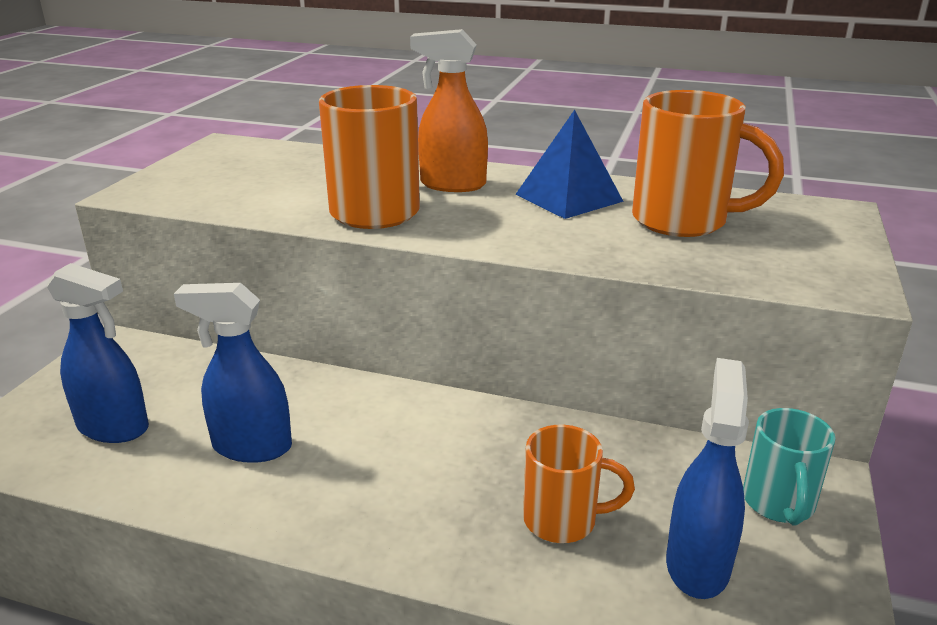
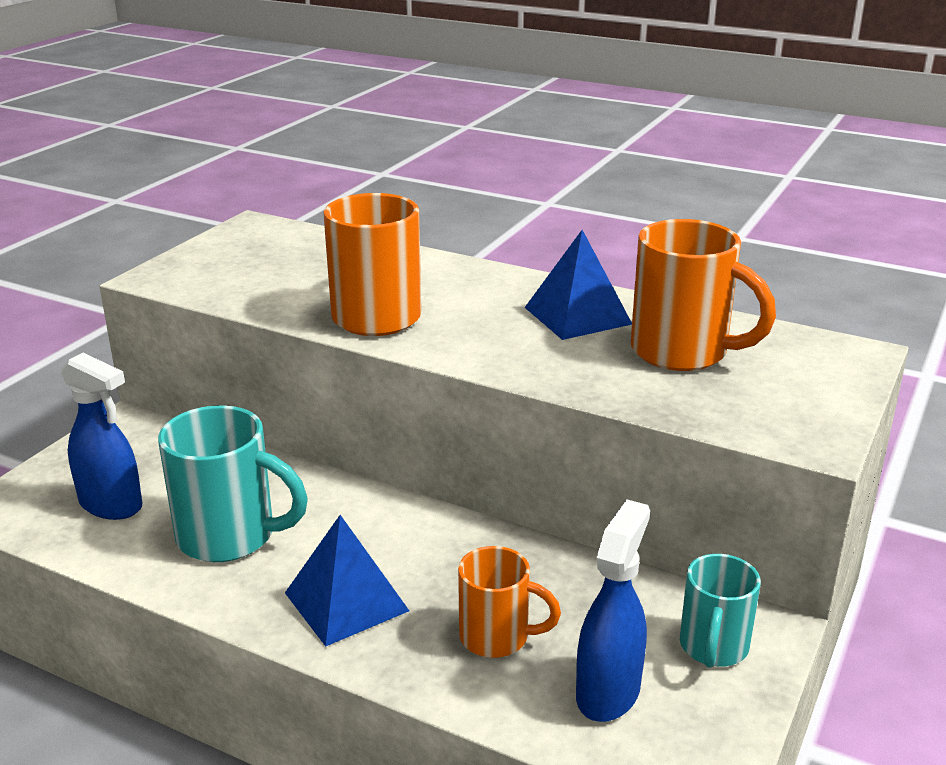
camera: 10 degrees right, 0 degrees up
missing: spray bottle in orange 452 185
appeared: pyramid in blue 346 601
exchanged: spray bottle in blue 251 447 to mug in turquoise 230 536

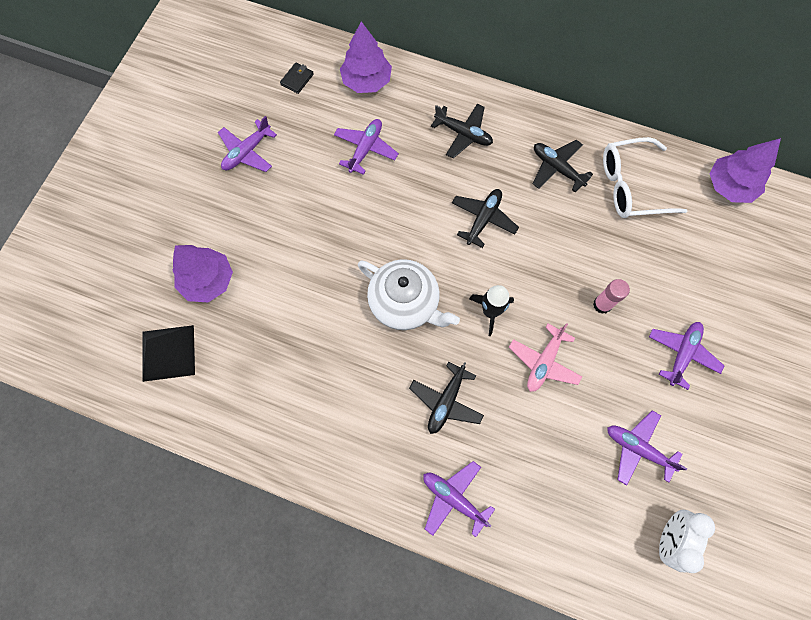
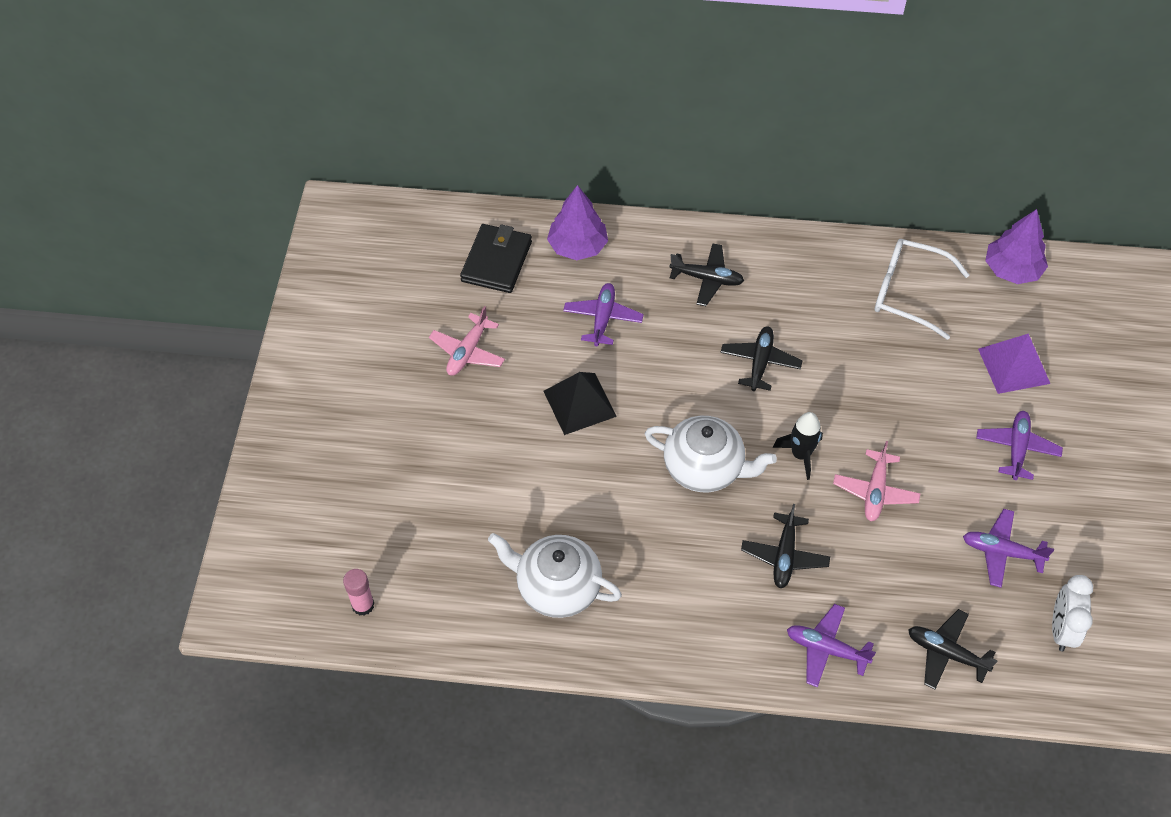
camera: 15 degrees left, 15 degrees down
missing: tree in purple 208 280
appeared: teapot in white 557 587; pyramid in purple 1013 366
relocated: pyramid in black 168 353 to 579 403; plane in black 557 168 to 946 653; glue stick in pink 602 304 to 363 605
colour: plane in purple 247 152 to plane in pink 468 352
spun: glasses in white 631 186 = 908 293 45 degrees clockwise
size: wallet in black 297 79 = 496 261 x2.06

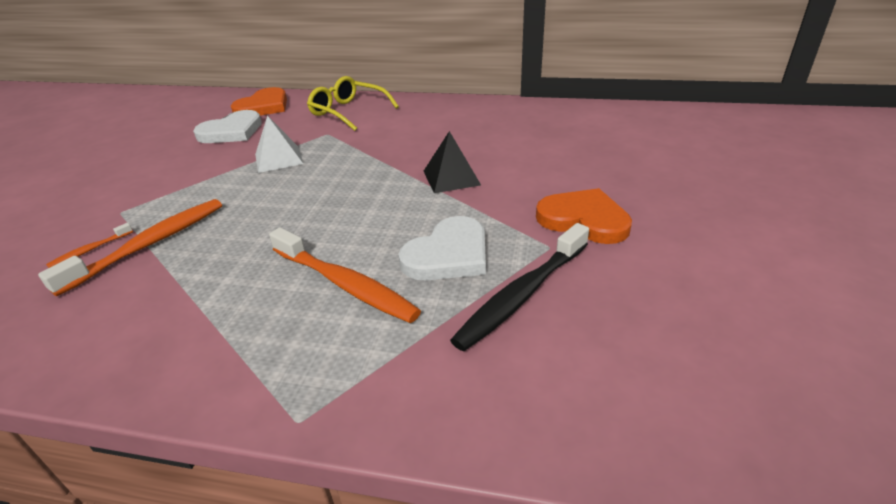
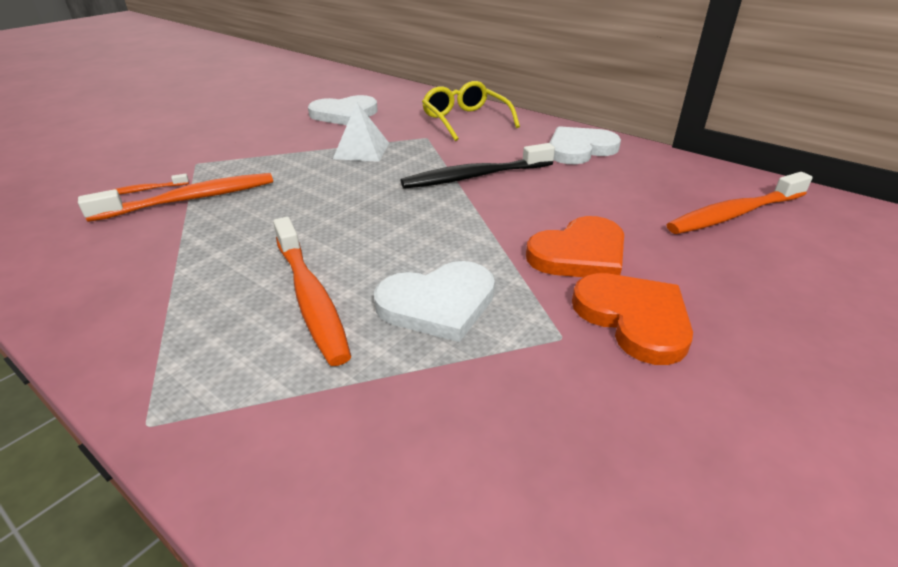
camera: 25 degrees right, 0 degrees up
missing: pyramid in black 451 177
appeared: heart in white 579 149; toothbrush in orange 734 214
relocated: heart in orange 263 107 to 579 254; toothbrush in black 522 295 to 474 176

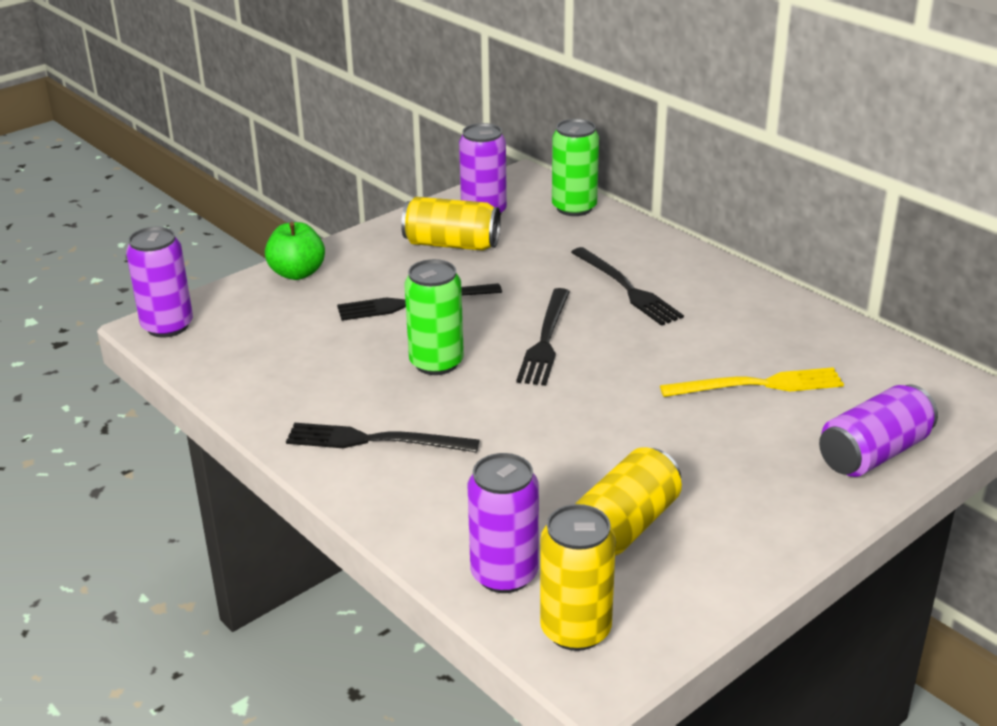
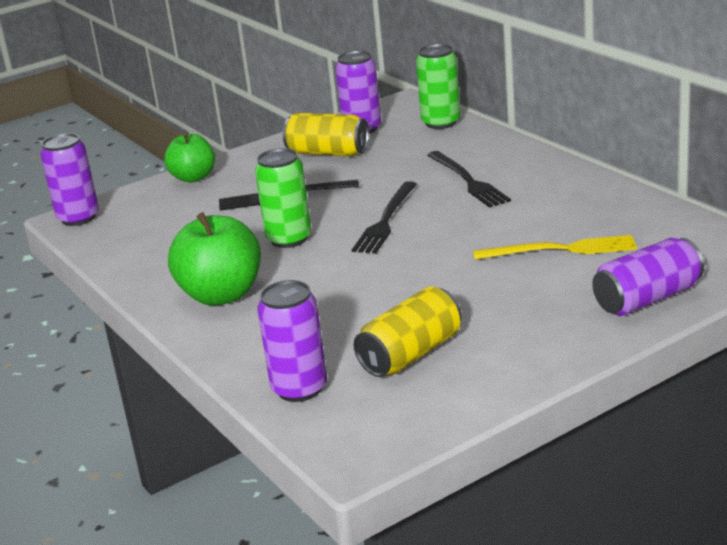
camera: 10 degrees right, 5 degrees down
missing: can in yellow 575 630
exchanged: fork in black 375 440 to apple in green 221 295

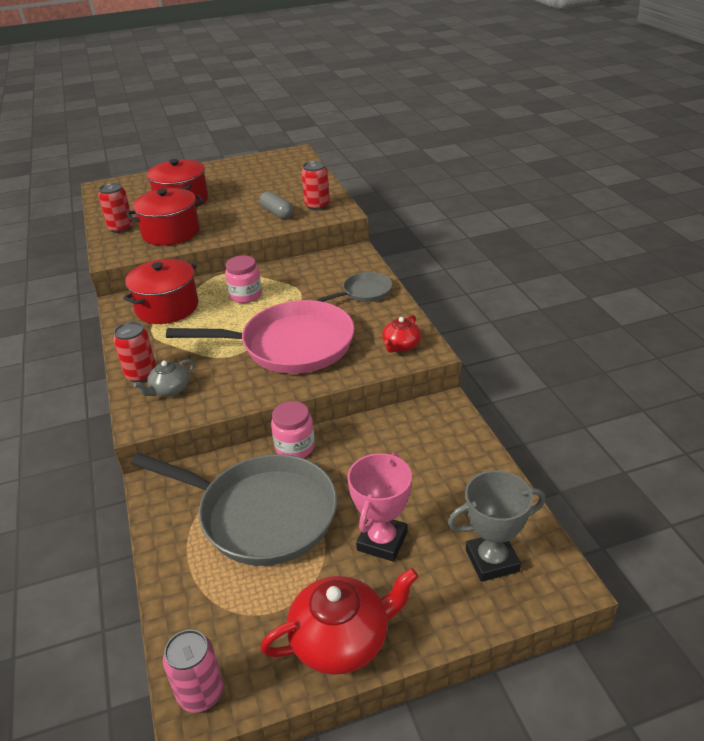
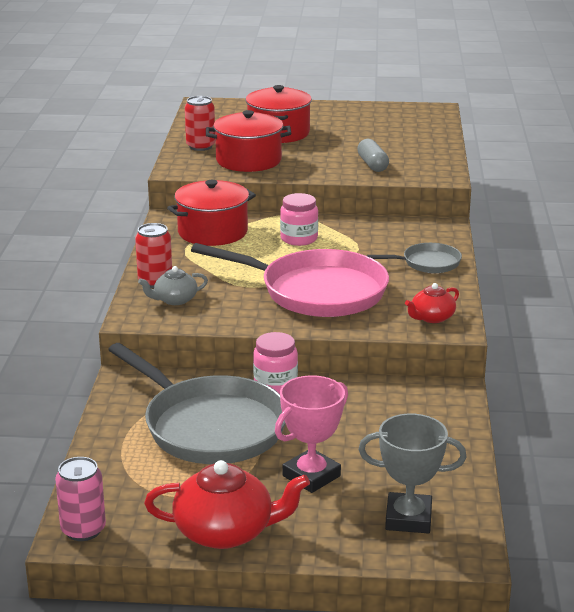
camera: 20 degrees right, 10 degrees down
missing: can in red 317 205

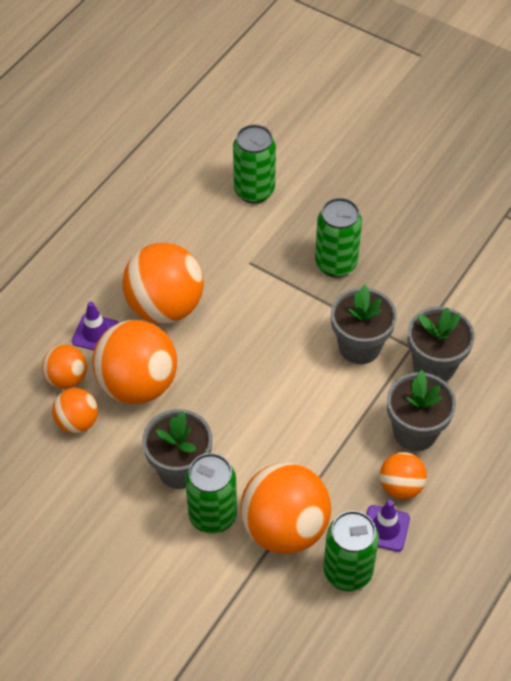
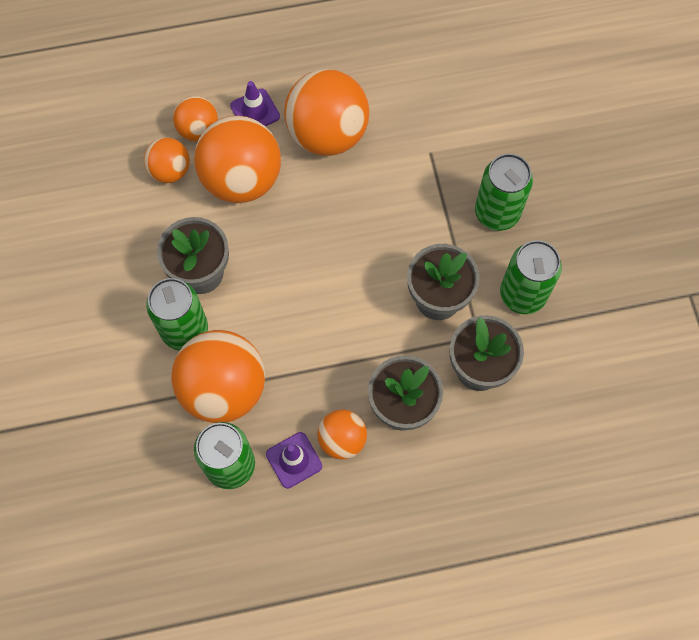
camera: 45 degrees right, 15 degrees up
relocated: can in green 254 191 to 522 294

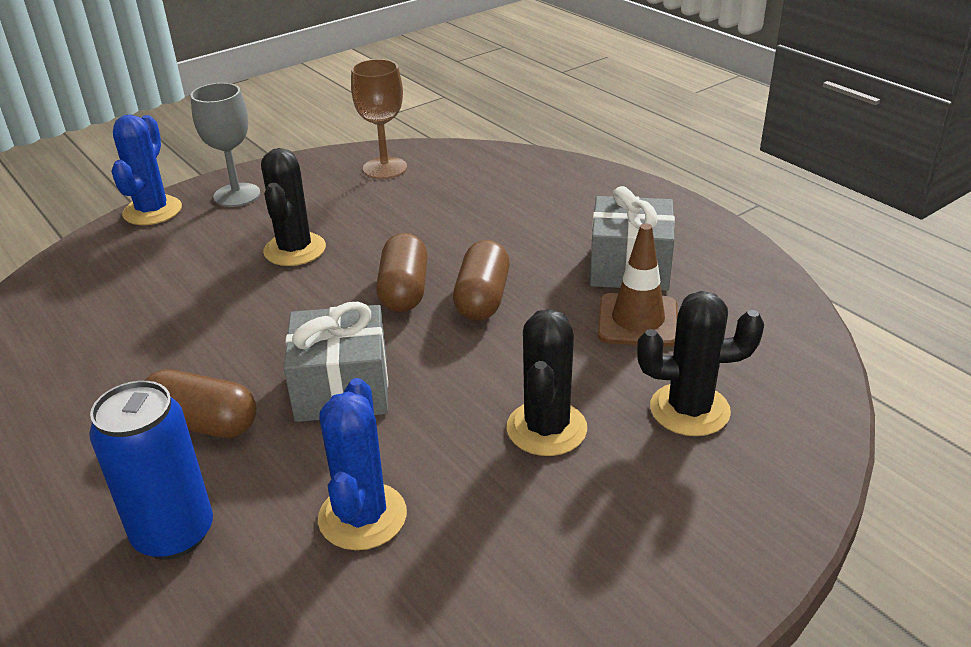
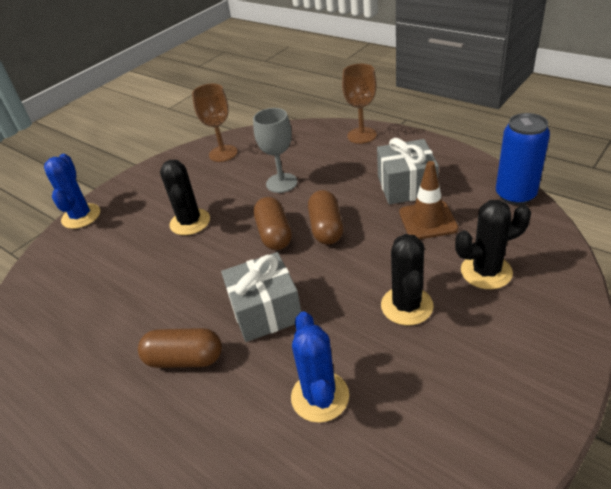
camera: 10 degrees left, 5 degrees up
appeared: goblet in brown 361 135
relocated: can in blue 174 534 to 515 195; goblet in grey 237 195 to 281 183

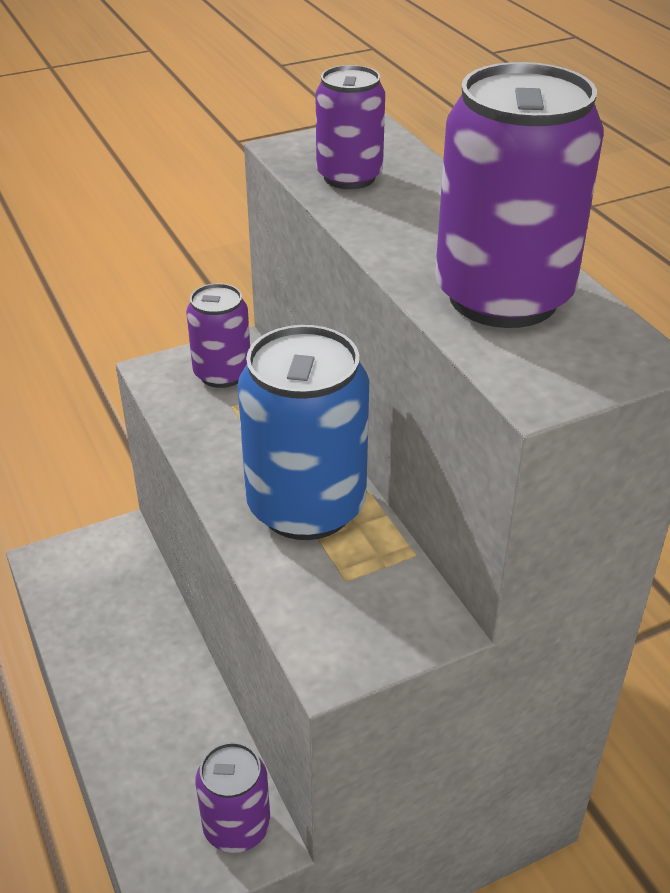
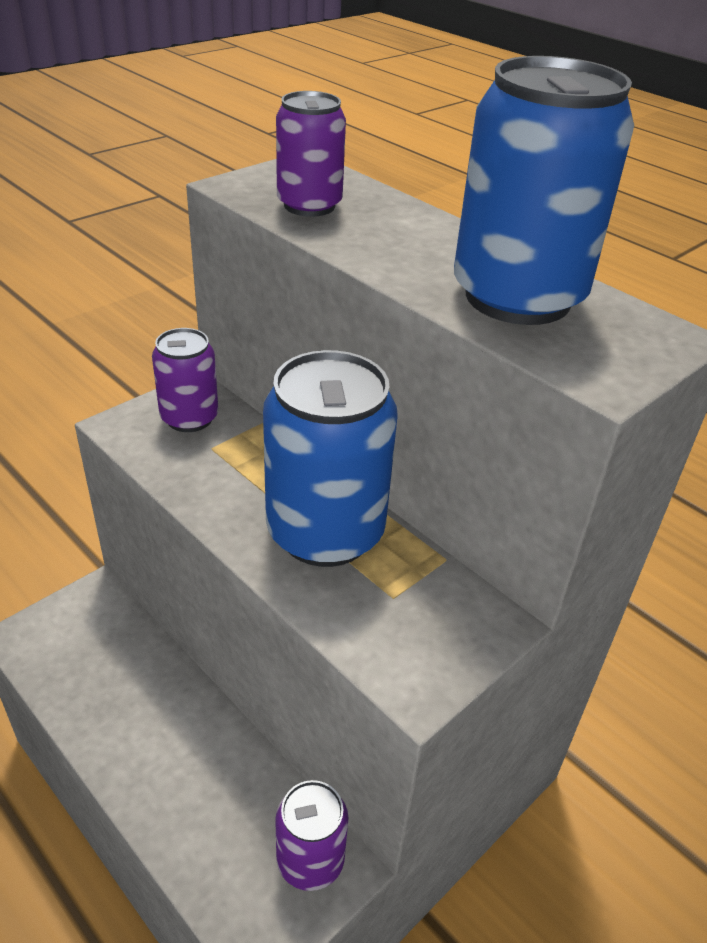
camera: 20 degrees left, 0 degrees up
colour: can in purple 503 297 to can in blue 517 297

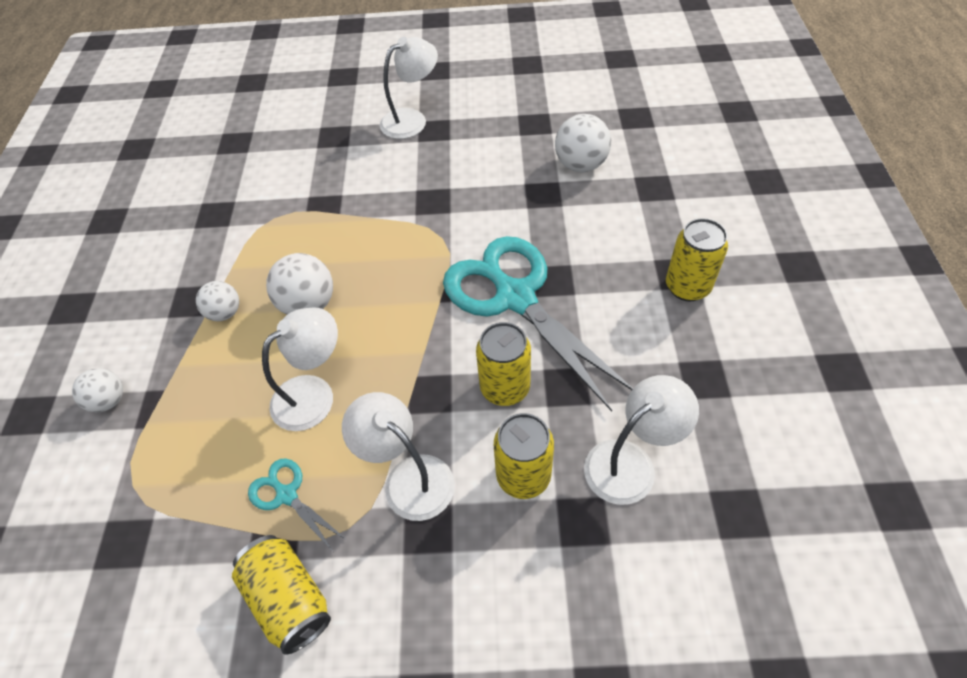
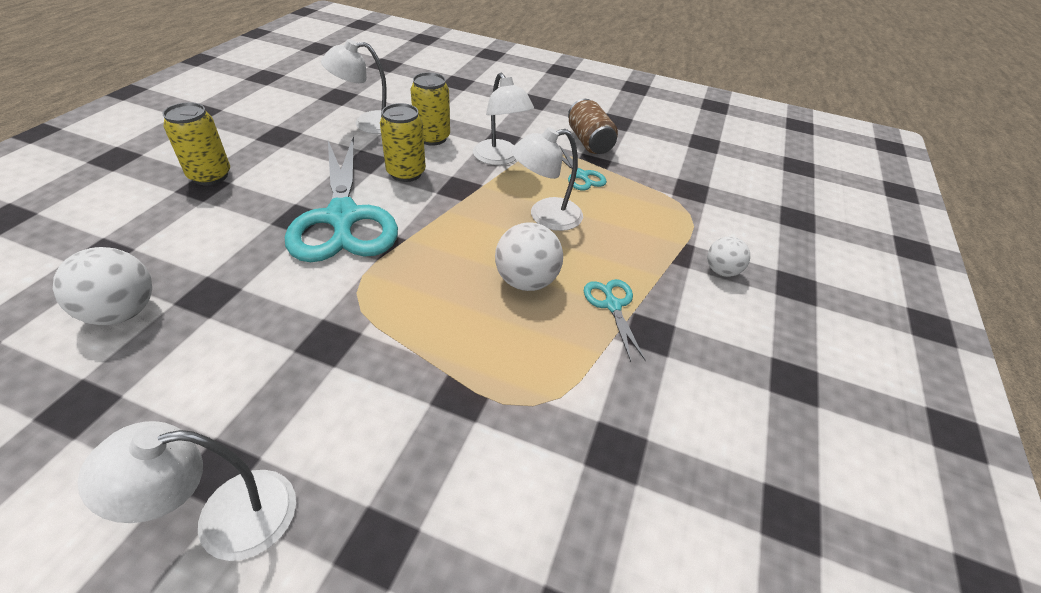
camera: 165 degrees left, 10 degrees down
exchanged: ball in white 225 313 to scissors in turquoise 612 305
colour: can in yellow 289 599 to can in brown 589 142

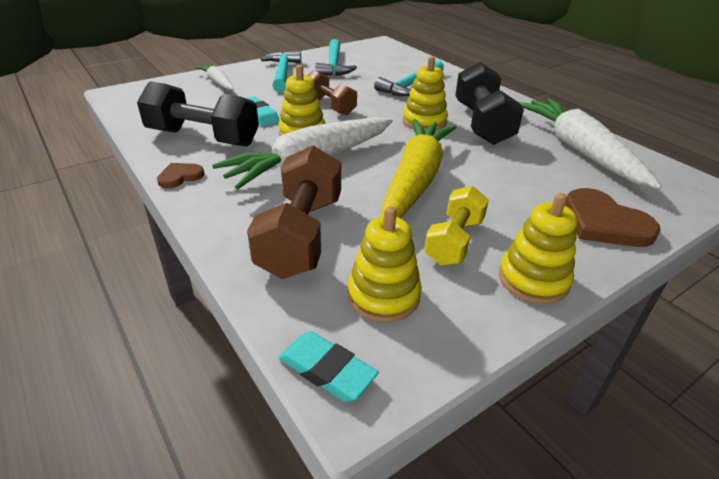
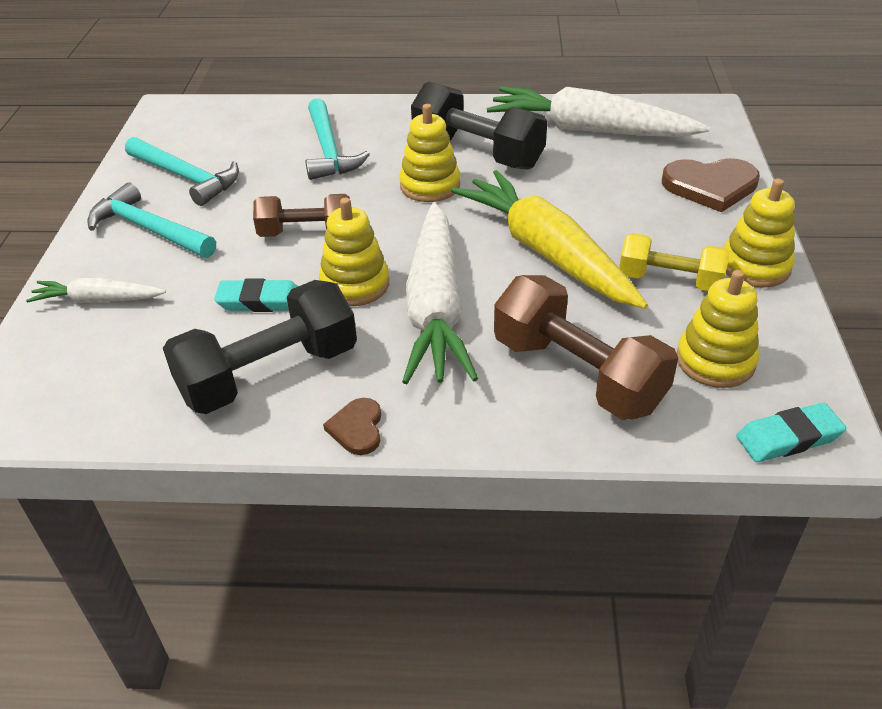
camera: 50 degrees left, 5 degrees up
spun: dumbbell in yellow 454 241 = 669 280 45 degrees counterclockwise

